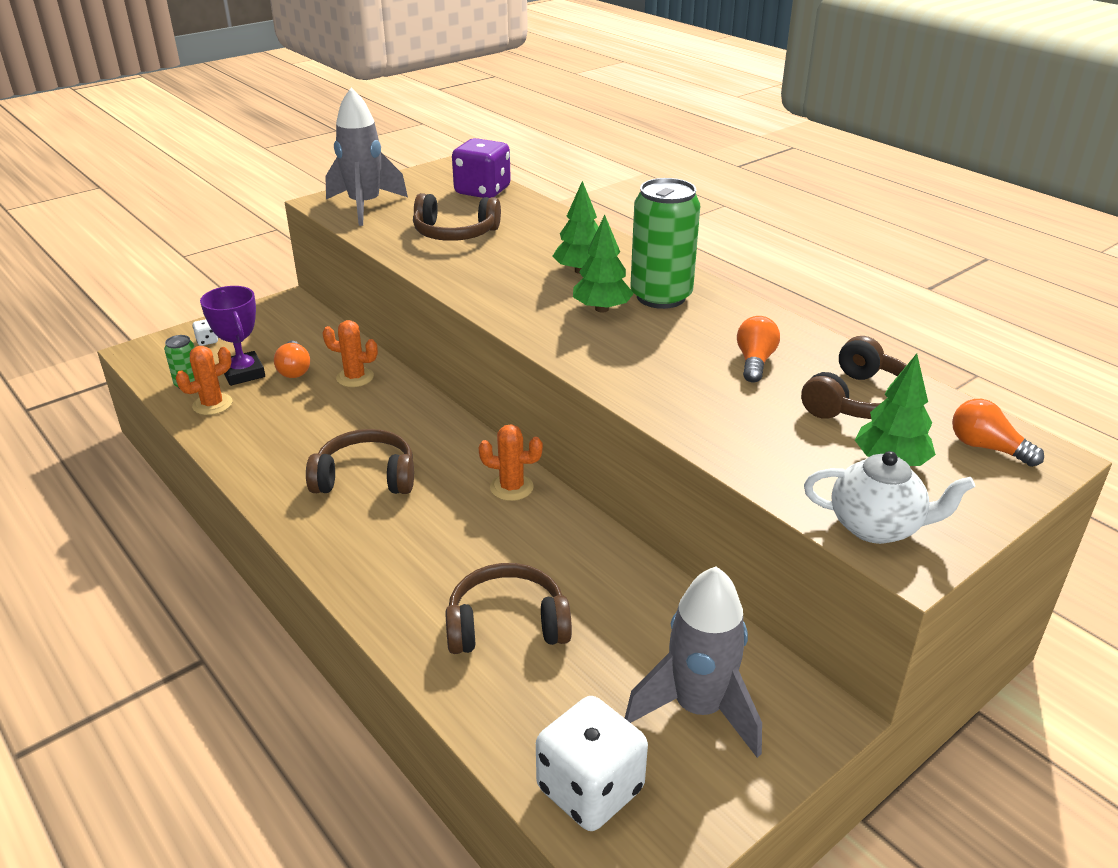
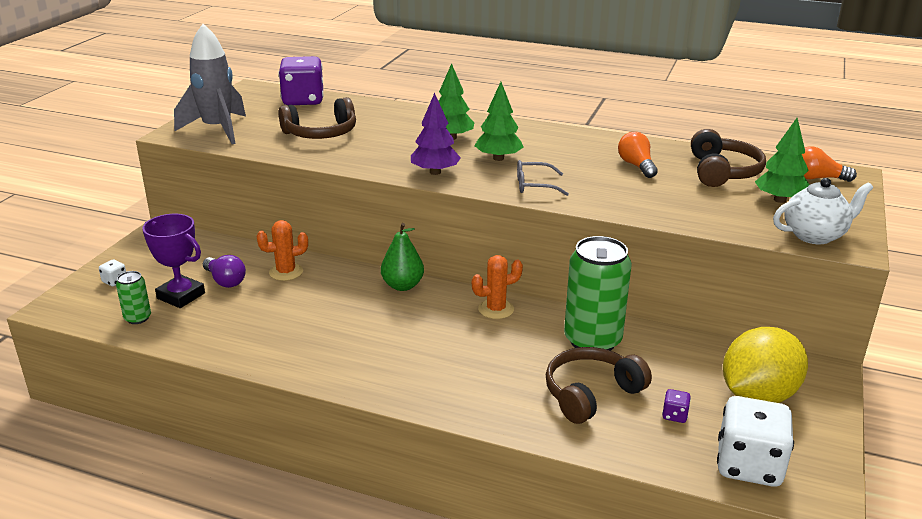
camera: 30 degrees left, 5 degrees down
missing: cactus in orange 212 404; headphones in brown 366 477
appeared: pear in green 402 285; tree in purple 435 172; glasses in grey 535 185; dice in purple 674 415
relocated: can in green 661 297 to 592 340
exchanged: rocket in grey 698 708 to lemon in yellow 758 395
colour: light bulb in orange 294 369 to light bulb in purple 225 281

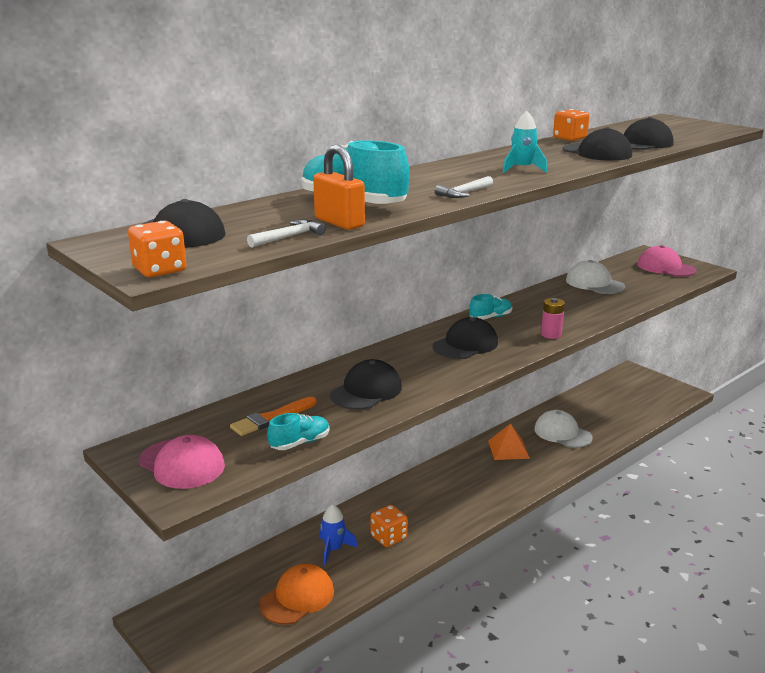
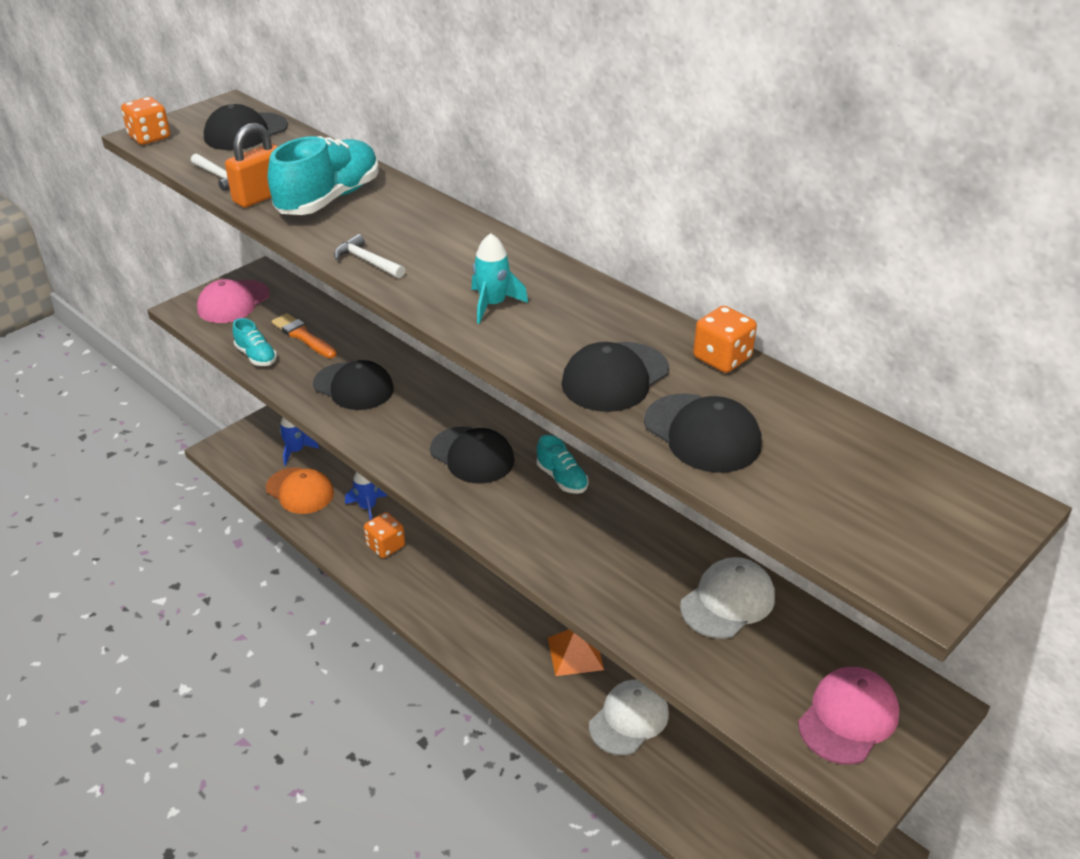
camera: 85 degrees right, 15 degrees up
missing: battery in pink 551 334
appeared: rocket in blue 296 451

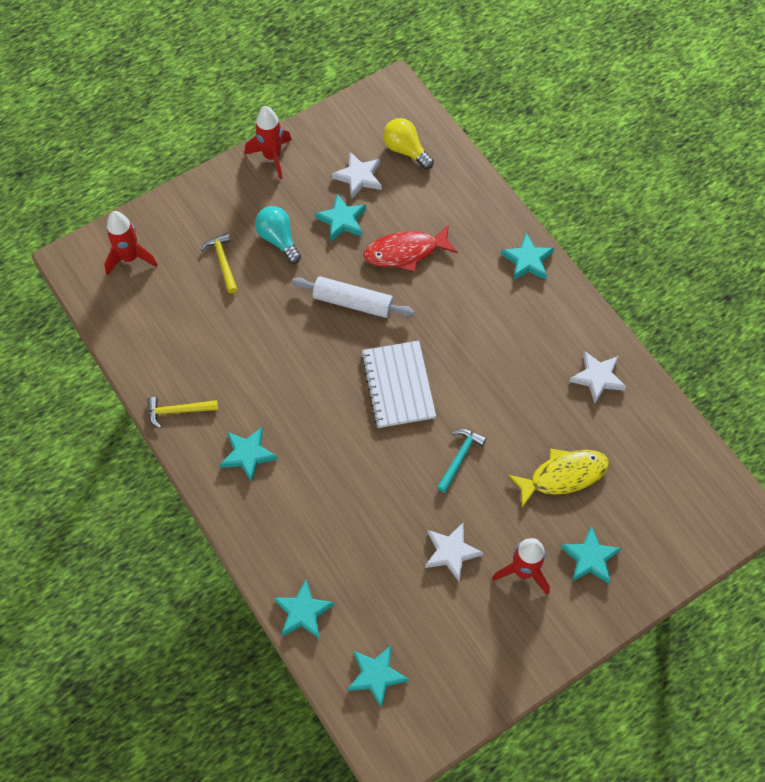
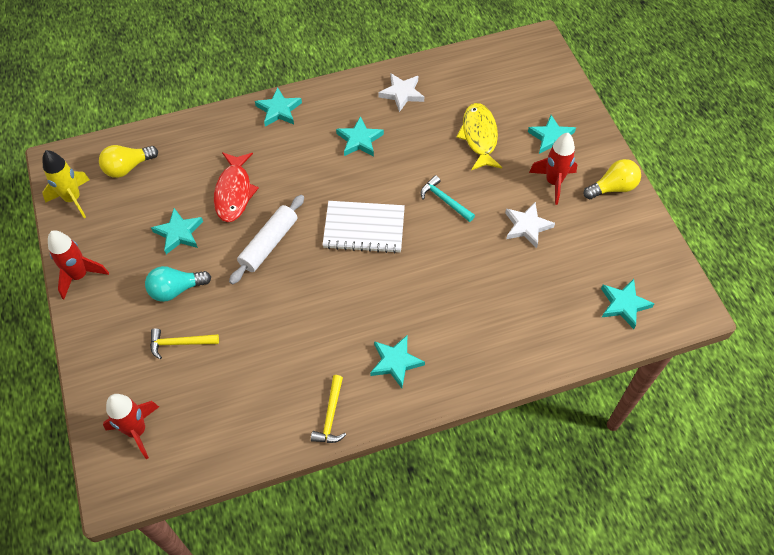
camera: 75 degrees left, 5 degrees down
missing: star in white 359 177
appeared: rocket in yellow 73 199; light bulb in yellow 612 188
relocated: star in turquoise 303 612 to 359 140

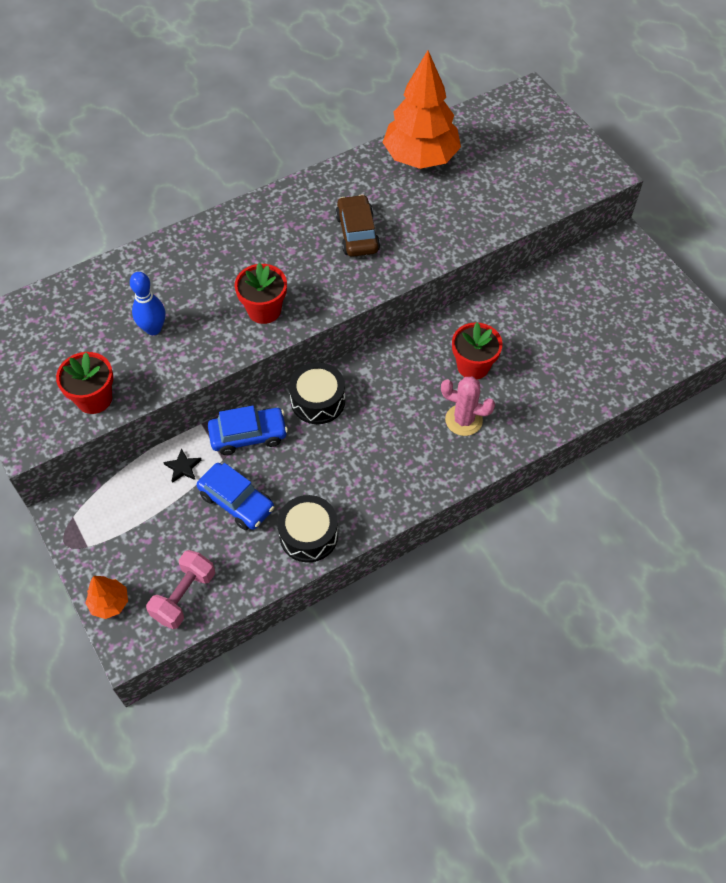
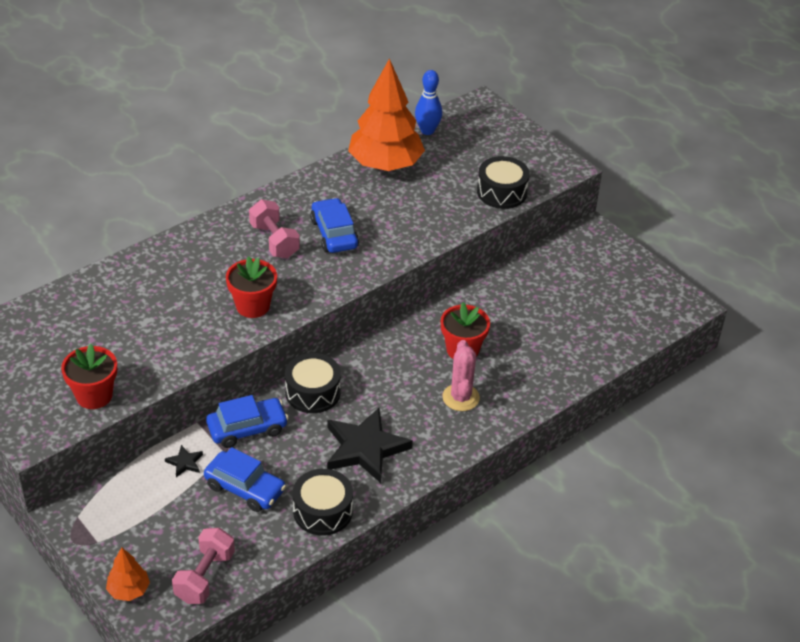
camera: 10 degrees left, 15 degrees down
appeared: dumbbell in pink 274 241; star in black 365 448; drum in black 501 192
relocated: bowling pin in blue 153 329 to 427 131
colour: car in brown 357 233 to car in blue 334 234
spun: cactus in pink 463 420 = 461 397 75 degrees clockwise

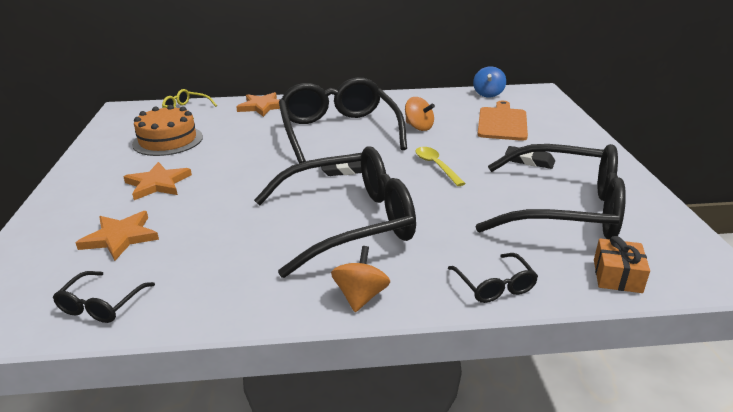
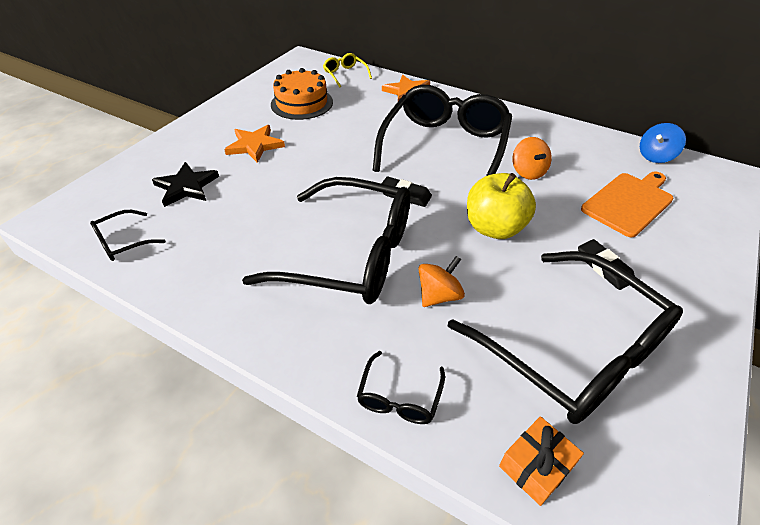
camera: 35 degrees right, 15 degrees up
relocated: spinning top in orange 360 296 to 439 295
exchanged: spoon in yellow 436 166 to apple in yellow 494 228
colour: star in orange 120 237 to star in black 186 187

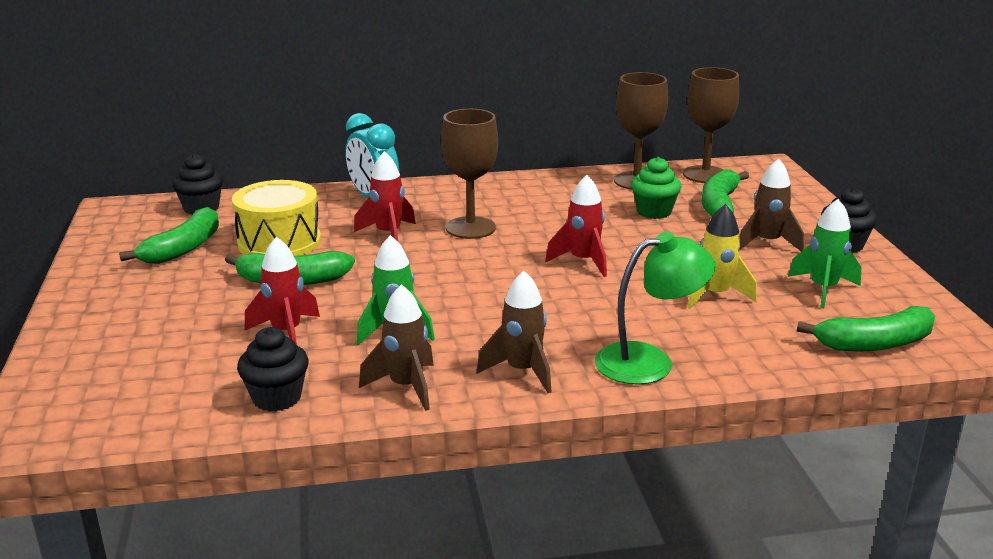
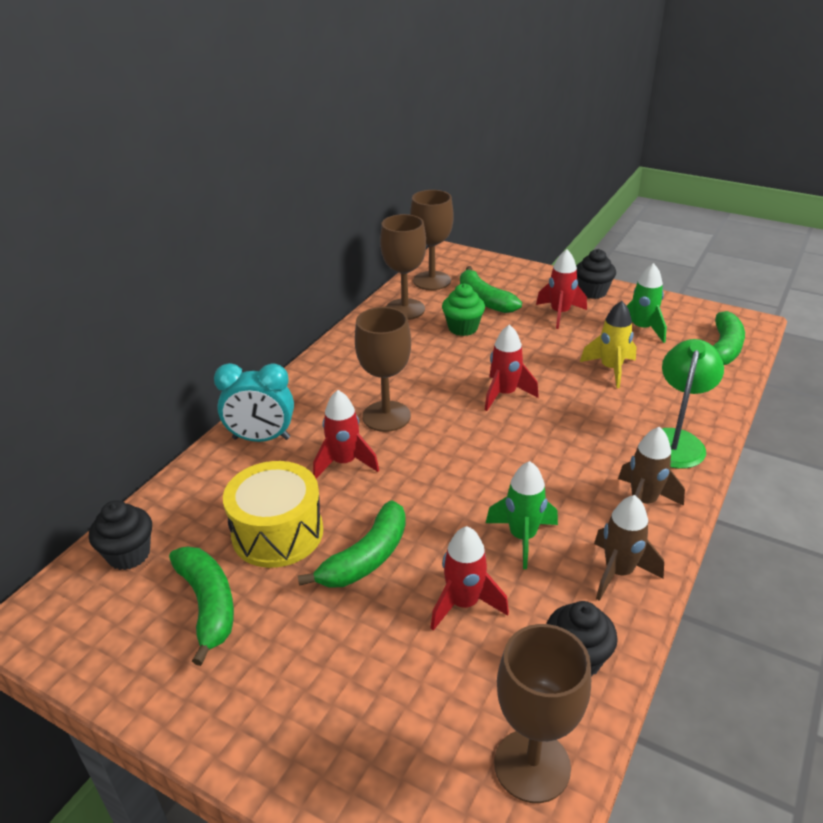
camera: 50 degrees left, 10 degrees up
appeared: goblet in brown 532 765
colour: rocket in brown 767 243 to rocket in red 560 314

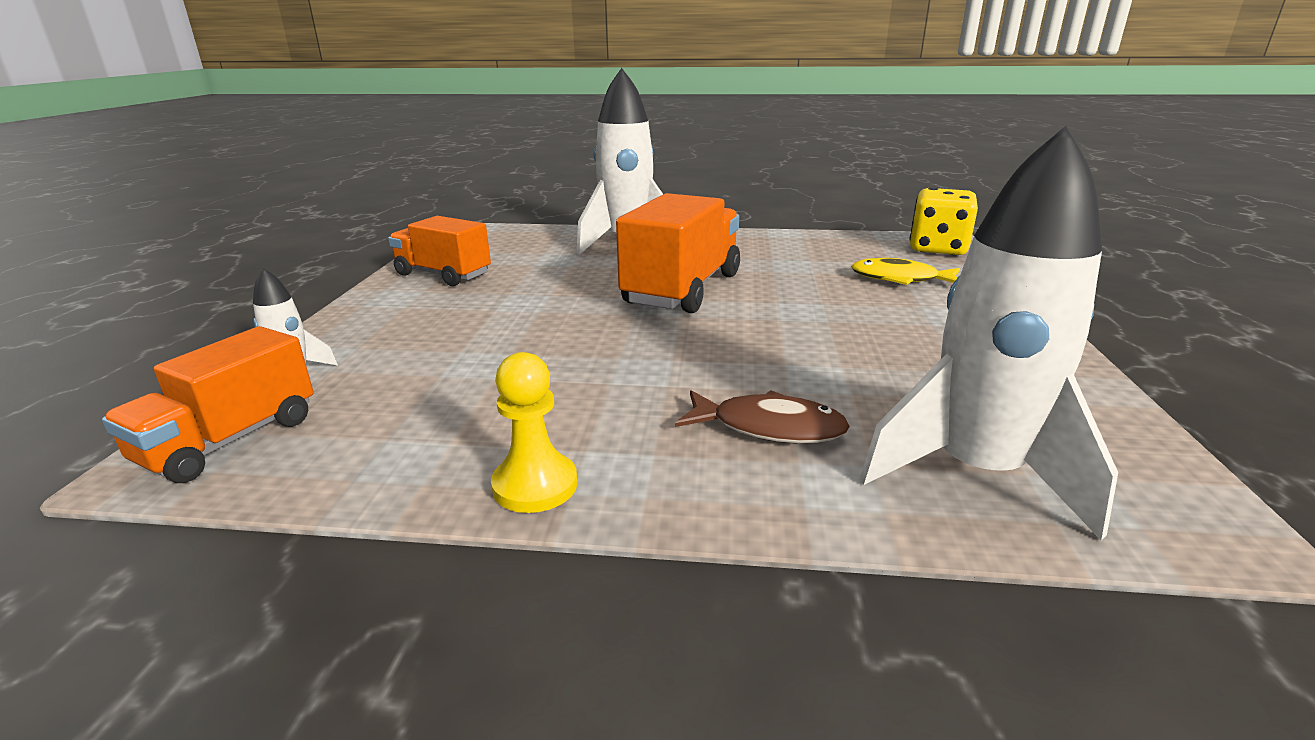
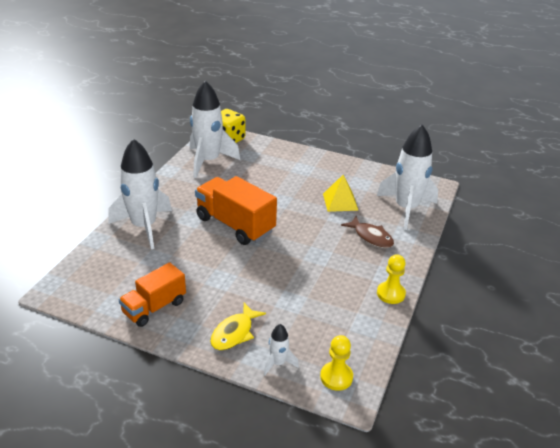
camera: 75 degrees left, 10 degrees up
appeared: rocket in white 208 161; pyramid in yellow 340 202
relocated: fish in yellow 900 279 to 234 333
exchanged: truck in orange 230 440 to pawn in yellow 336 377
spun: fish in brown 769 428 = 371 237 105 degrees clockwise

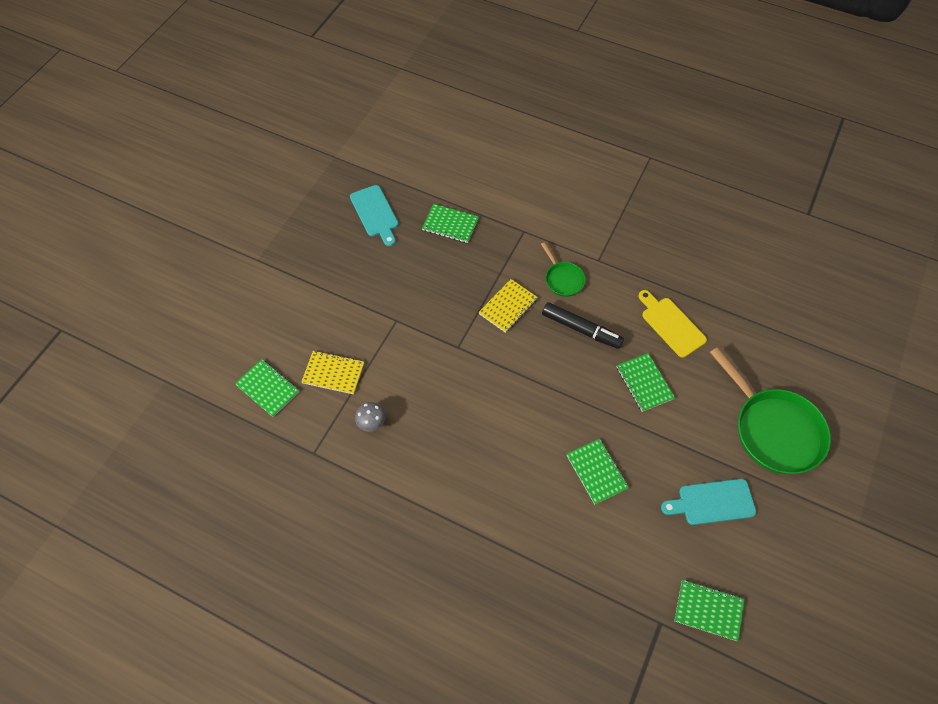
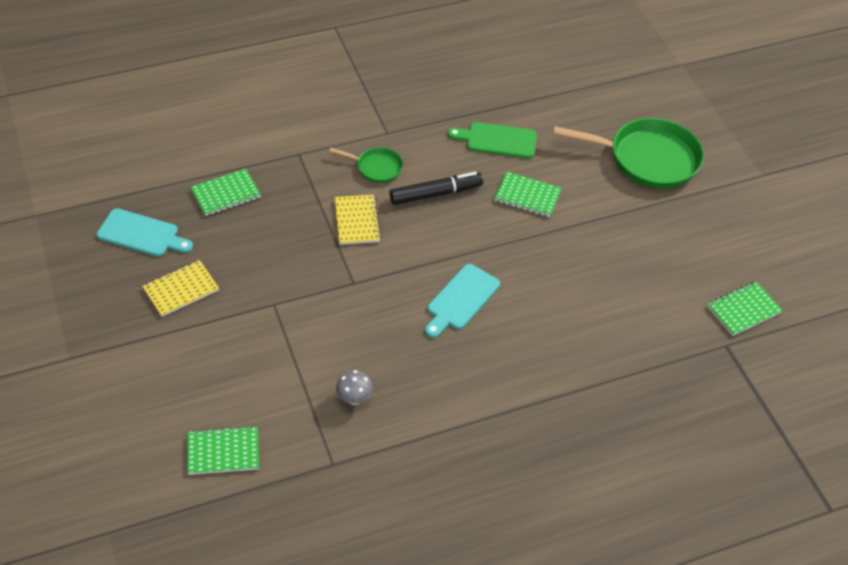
camera: 50 degrees left, 10 degrees down
missing: notebook in green 596 472
relocated: notebook in yellow 333 373 to 181 289; cutting board in turquoise 712 502 to 461 300
colour: cutting board in yellow 671 325 to cutting board in green 497 140

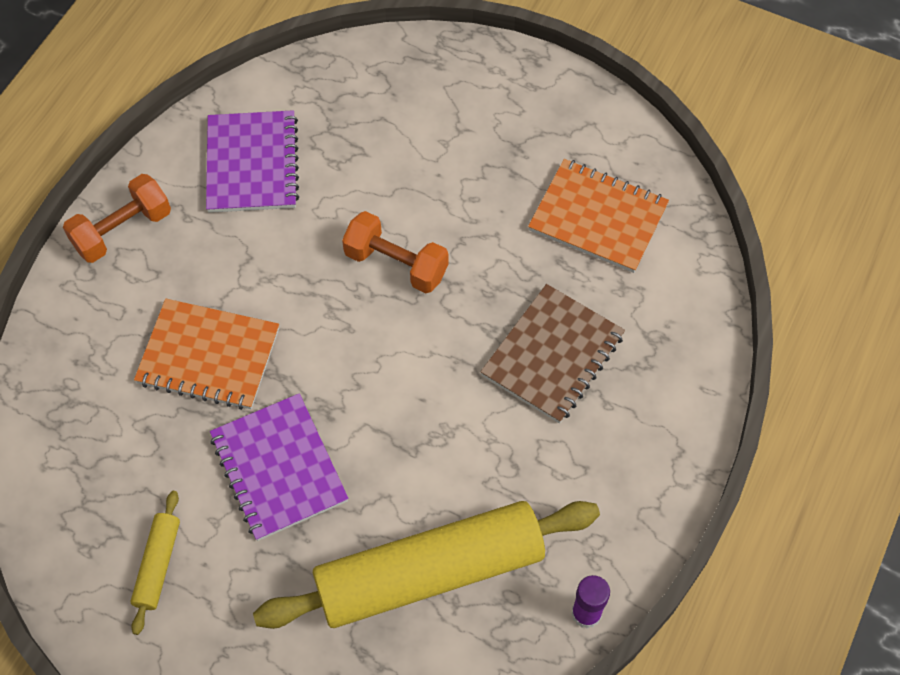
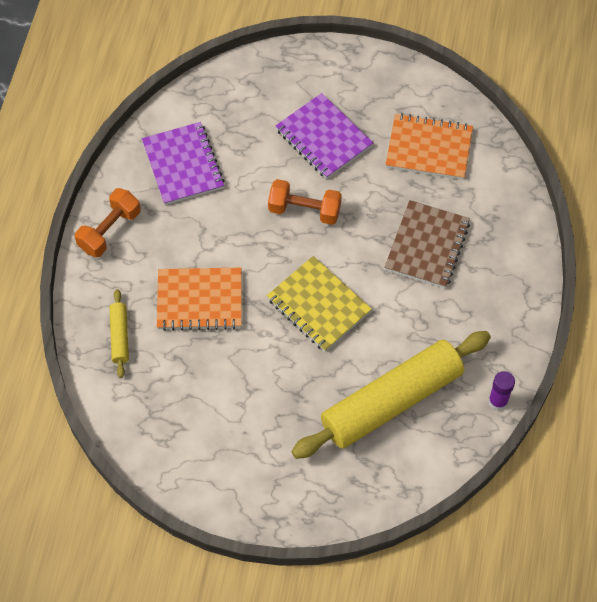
camera: 15 degrees left, 0 degrees up
appeared: notebook in yellow 318 305
relocated: rolling pin in yellow 158 565 to 120 336; notebook in purple 279 468 to 324 138

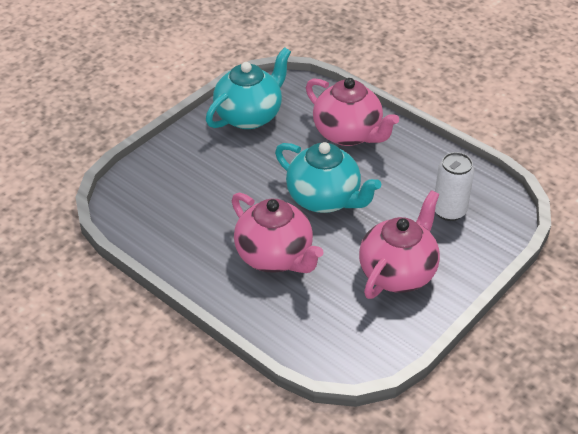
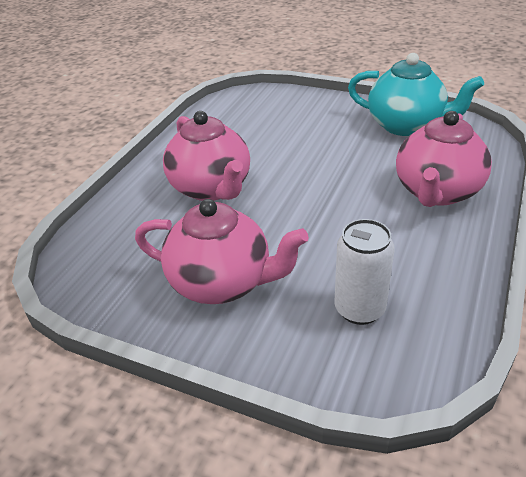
camera: 75 degrees right, 5 degrees down
missing: teapot in turquoise 324 199
spun: teapot in pink 275 256 = 211 188 60 degrees counterclockwise

